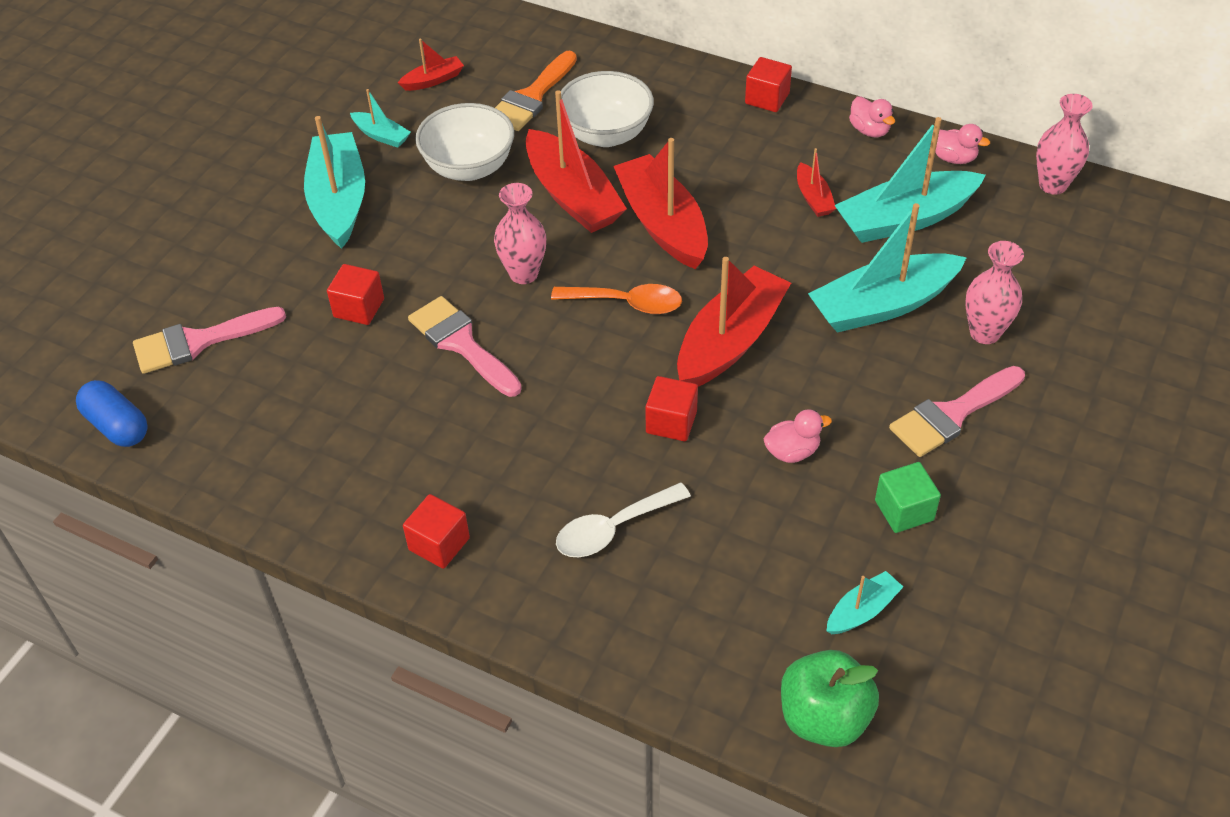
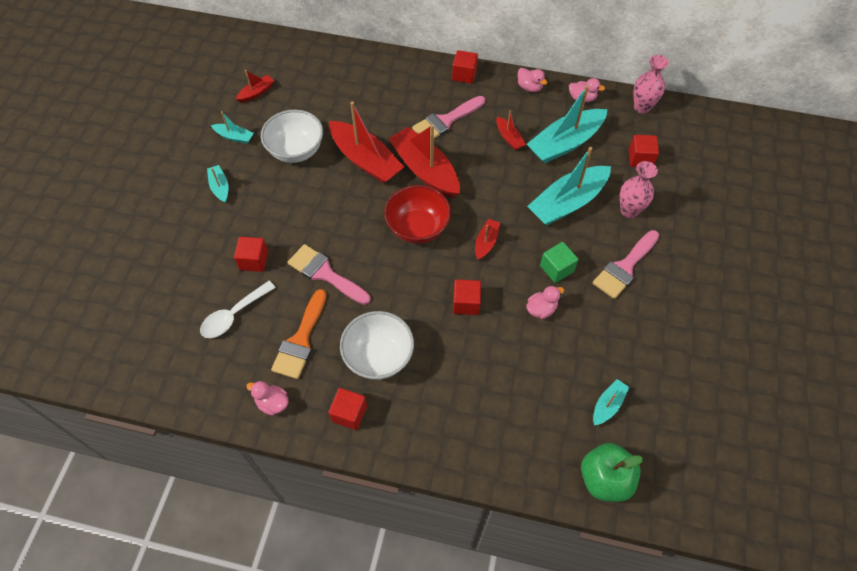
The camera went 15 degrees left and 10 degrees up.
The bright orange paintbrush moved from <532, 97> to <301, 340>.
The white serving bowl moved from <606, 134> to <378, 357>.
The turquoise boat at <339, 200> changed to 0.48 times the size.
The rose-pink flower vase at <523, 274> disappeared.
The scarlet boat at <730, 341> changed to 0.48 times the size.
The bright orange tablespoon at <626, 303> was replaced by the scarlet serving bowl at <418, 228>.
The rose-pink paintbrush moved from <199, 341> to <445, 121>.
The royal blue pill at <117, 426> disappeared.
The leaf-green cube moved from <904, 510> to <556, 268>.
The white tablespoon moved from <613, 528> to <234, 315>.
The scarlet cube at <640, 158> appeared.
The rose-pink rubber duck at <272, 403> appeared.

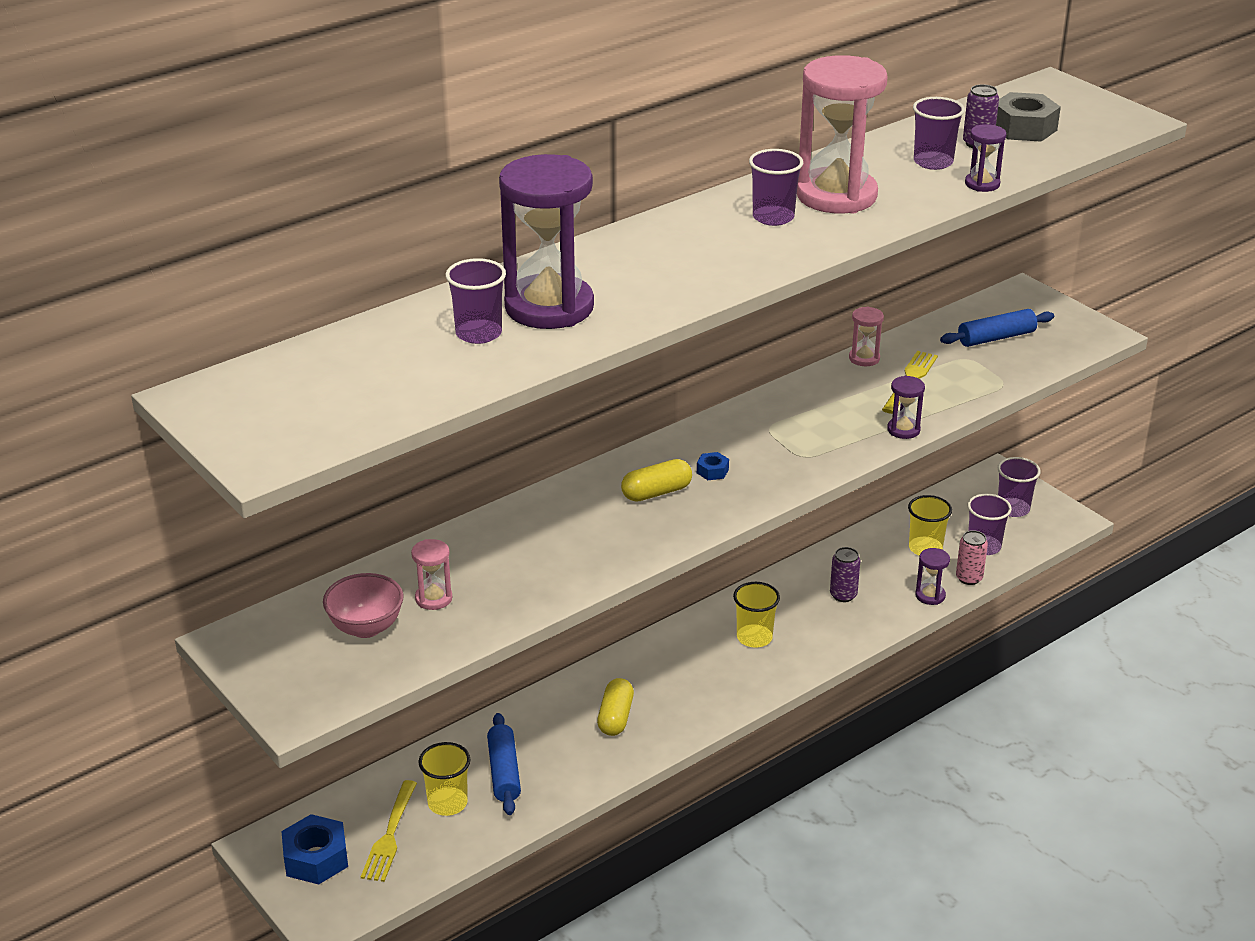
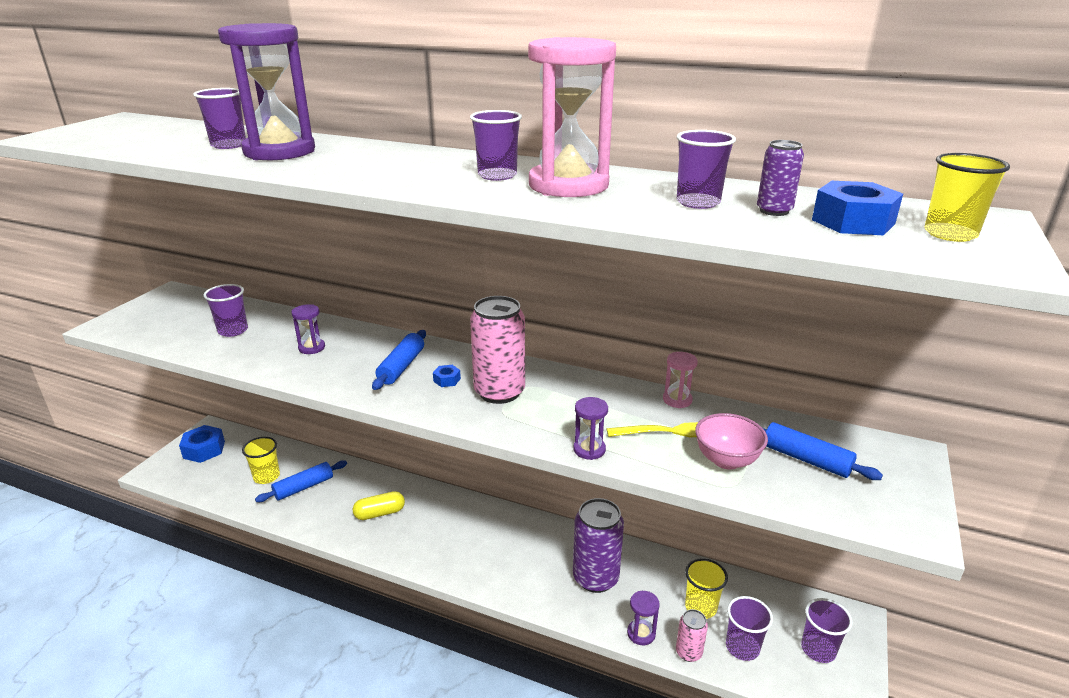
The camera went 60 degrees right and 5 degrees down.
The grey hex nut at <1023, 128> became the royal blue hex nut at <853, 222>.
The royal purple hourglass moved from <982, 184> to <312, 348>.
The yellow pill at <656, 492> was replaced by the royal blue pastry roller at <401, 367>.
The rose-pink hourglass at <433, 598> was replaced by the royal purple beaker at <233, 330>.
The royal purple tin at <843, 595> changed to 1.95 times the size.
The rose-pink serving bowl moved from <366, 627> to <726, 460>.
The yellow beaker moved from <754, 637> to <950, 234>.
The yellow table fork at <390, 834> disappeared.
The rose-pink tin at <499, 392> appeared.

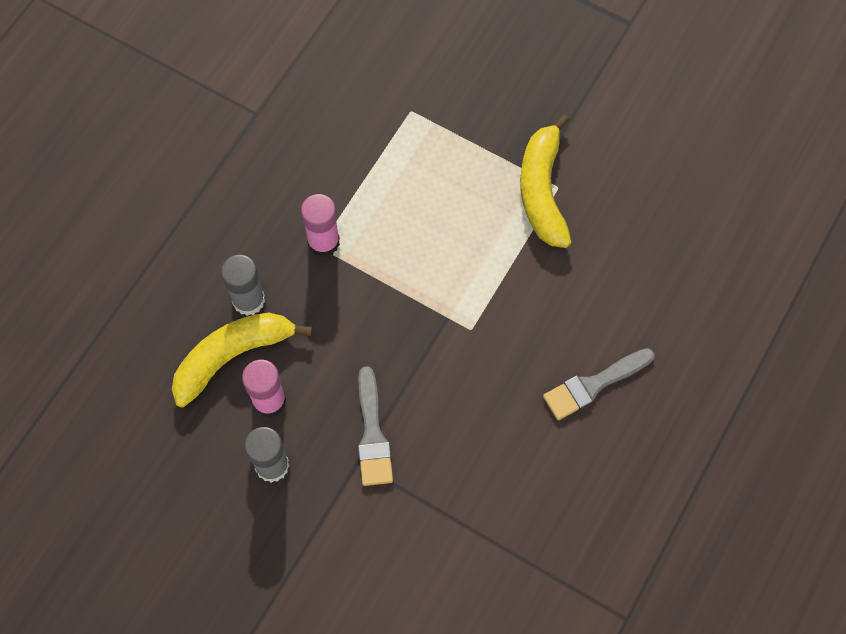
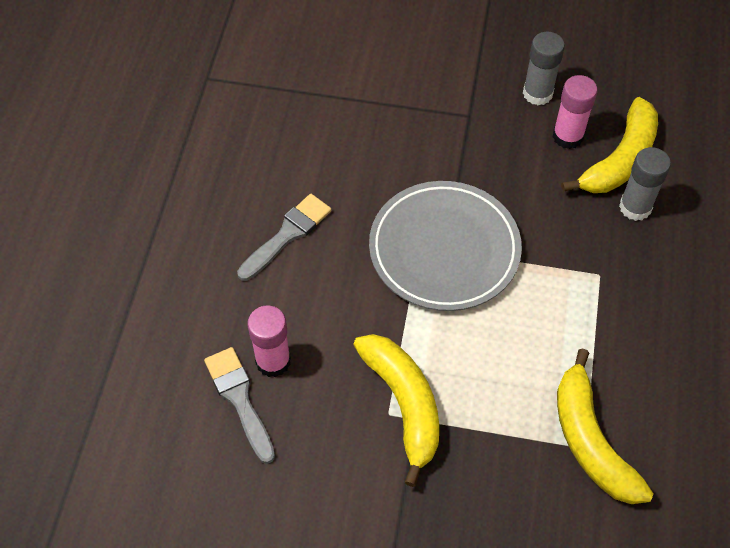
The camera went 160 degrees right and 10 degrees down.
The rose-pink stick of glue moved from <323, 242> to <273, 361>.
The grey paintbrush moved from <372, 434> to <239, 399>.
The grey plate at <444, 250> appeared.
The yellow banana fruit at <590, 440> appeared.

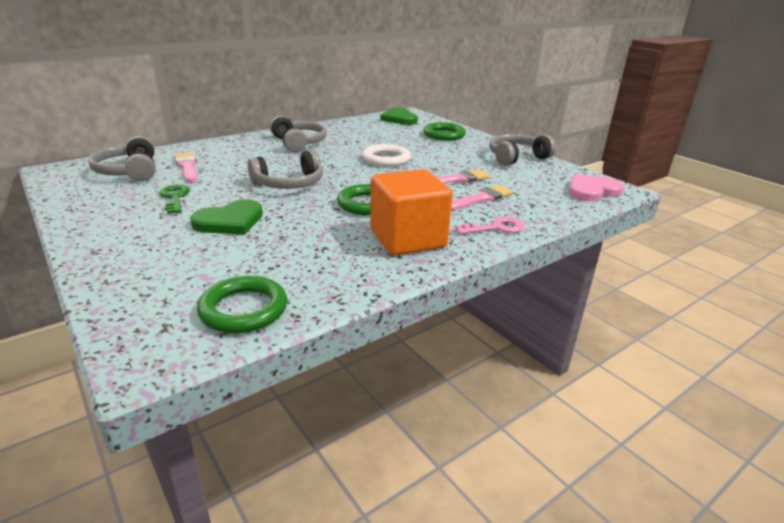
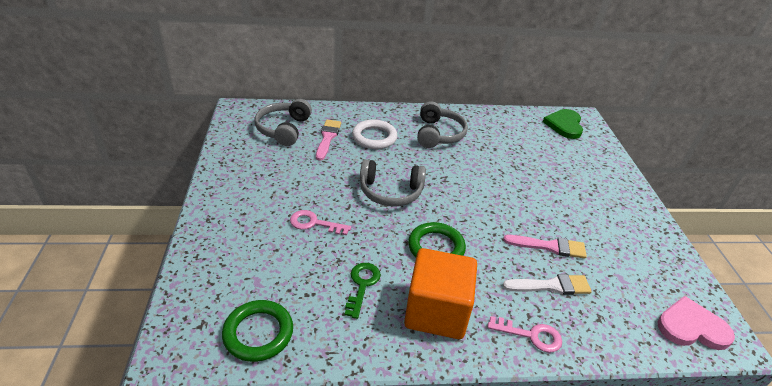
The camera went 30 degrees right and 10 degrees up.
The leaf-green torus at <444, 135> disappeared.
The grey over-ear headphones at <516, 158> disappeared.
The white torus moved from <386, 159> to <374, 137>.
The leaf-green door key moved from <175, 198> to <362, 285>.
The rose-pink paintbrush at <481, 199> became the white paintbrush at <551, 286>.
The leaf-green heart shape at <230, 221> was replaced by the rose-pink door key at <314, 223>.

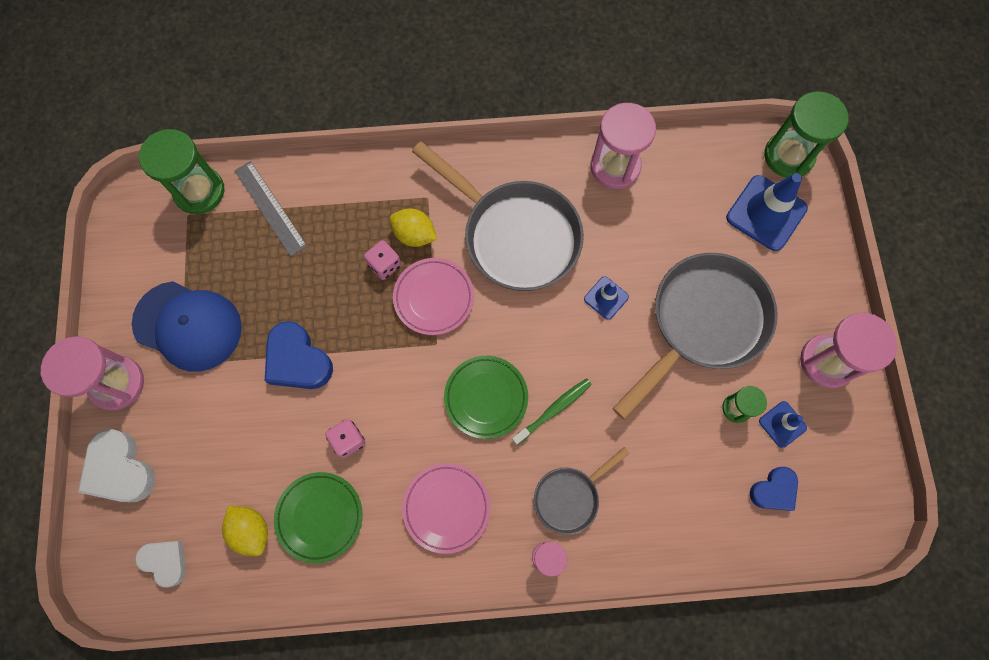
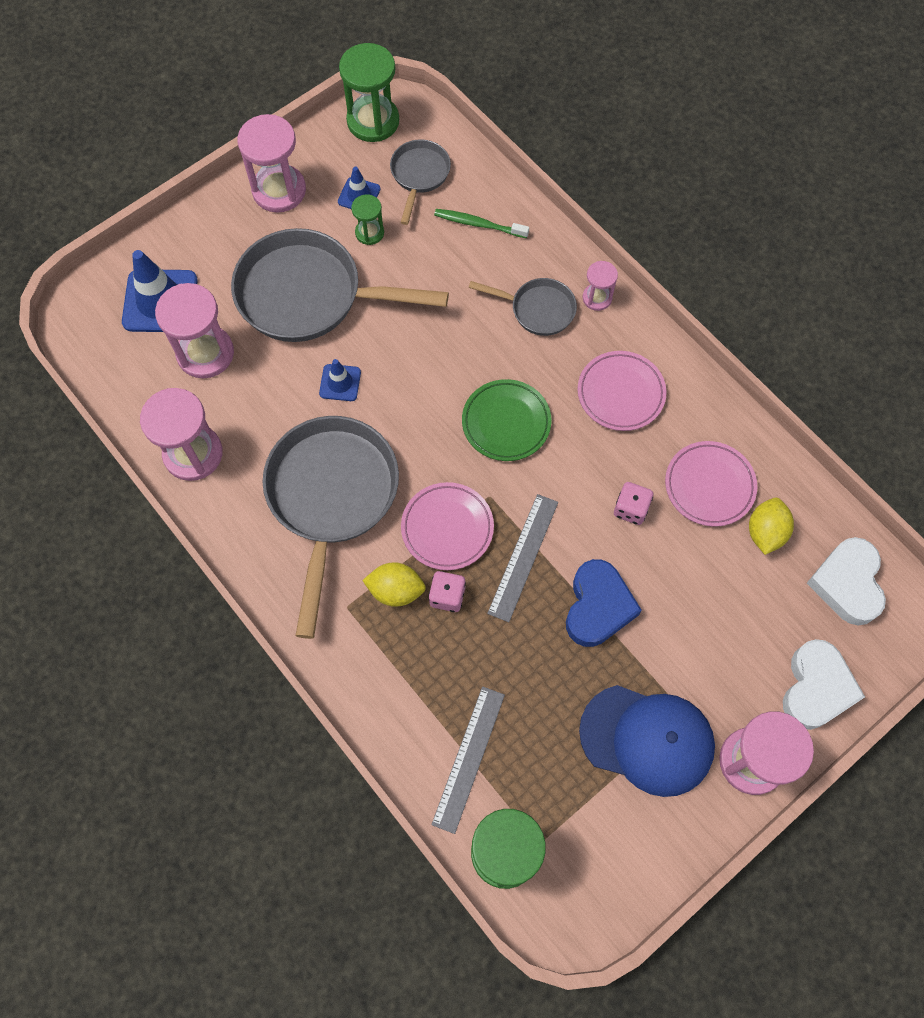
The camera went 125 degrees left and 5 degrees down.
The leaf-green hourglass moved from <788, 156> to <373, 121>.
The yellow citrus fruit at <414, 235> turned 75 degrees counterclockwise.
The royal blue cap at <188, 326> turned 120 degrees clockwise.
The leaf-green tooth brush moved from <553, 410> to <478, 224>.
The royal blue heart shape at <774, 490> was replaced by the grey pan at <419, 175>.
The leaf-green plate at <319, 517> became the rose-pink plate at <709, 486>.
The white heart shape at <165, 561> changed to 1.57 times the size.
The rose-pink hourglass at <205, 353> appeared.
The grey ruler at <523, 557> appeared.

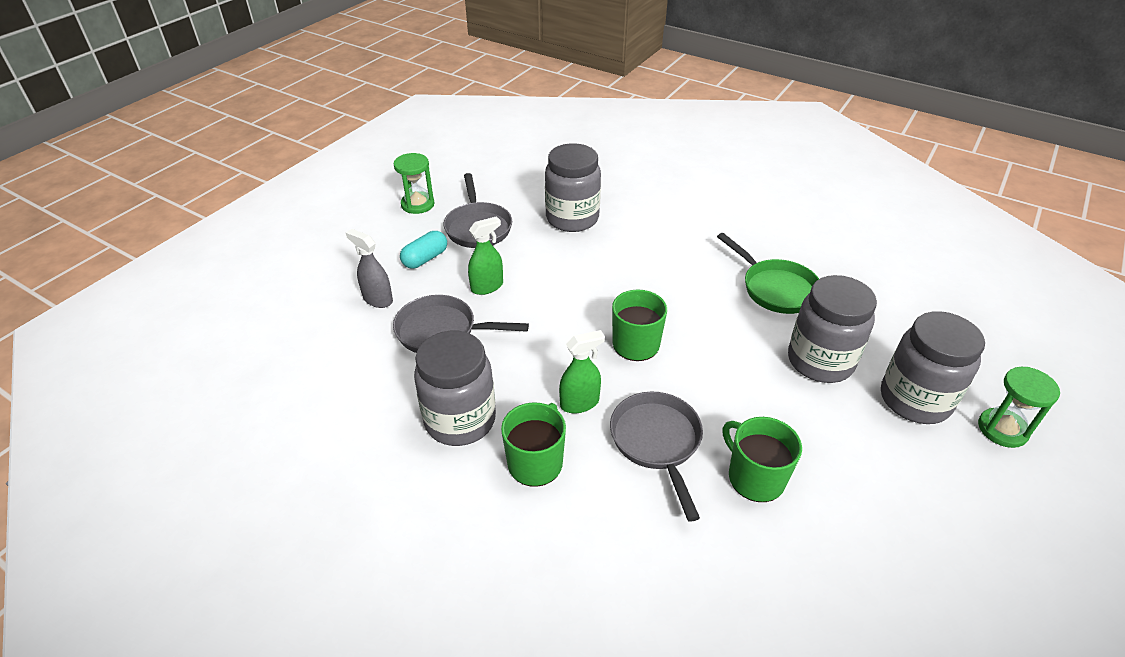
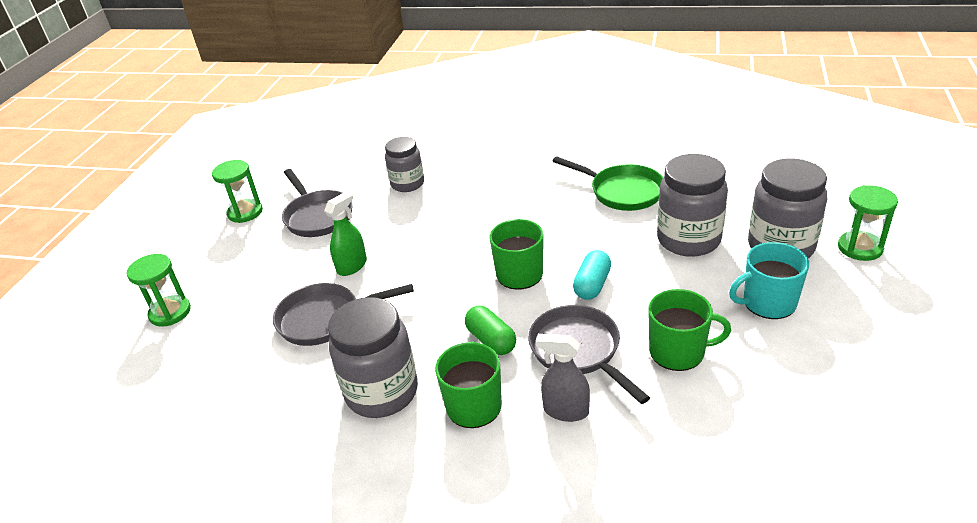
The camera went 15 degrees left and 5 degrees down.
The grey jar at <572, 218> changed to 0.64 times the size.
The grey spray bottle moved from <377, 299> to <565, 411>.
The turquoise pill moved from <425, 259> to <592, 285>.
The leaf-green spray bottle at <580, 403> was replaced by the leaf-green pill at <491, 340>.
The leaf-green mug at <755, 477> turned 150 degrees clockwise.
The turquoise mug at <768, 303> appeared.
The leaf-green hourglass at <170, 312> appeared.

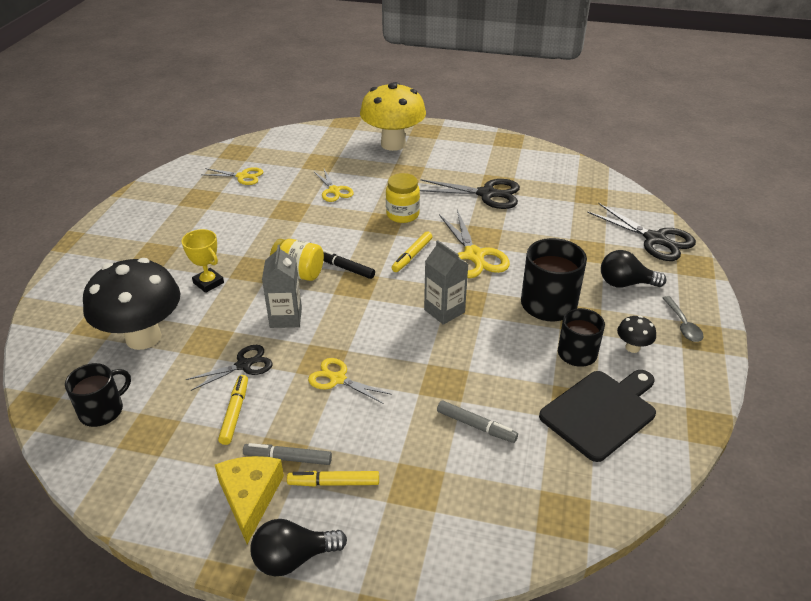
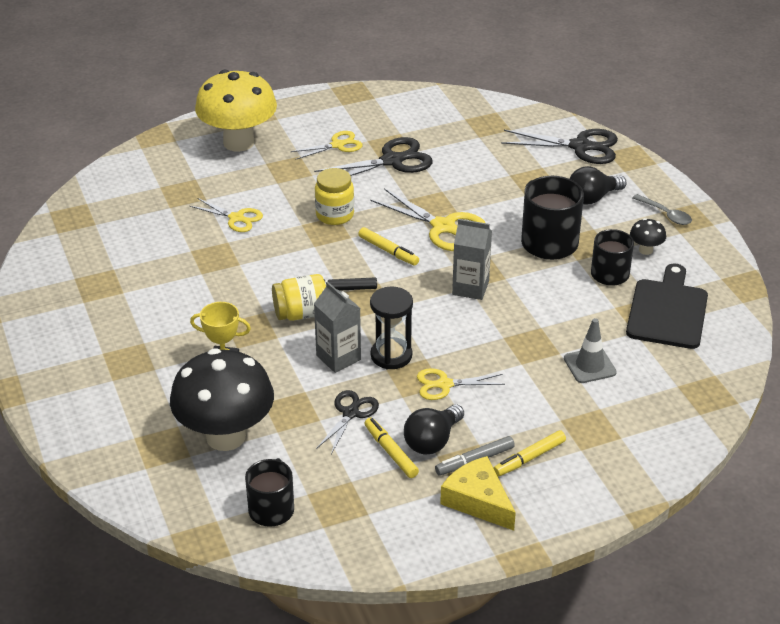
The camera went 35 degrees left and 0 degrees up.
The yellow shears moved from <242, 176> to <337, 145>.
The yellow marker pen at <412, 256> turned 45 degrees counterclockwise.
The grey marker pen at <476, 426> was replaced by the grey traffic cone at <589, 365>.
The jet-black light bulb moved from <293, 558> to <432, 441>.
The jet-black hourglass at <391, 355> appeared.

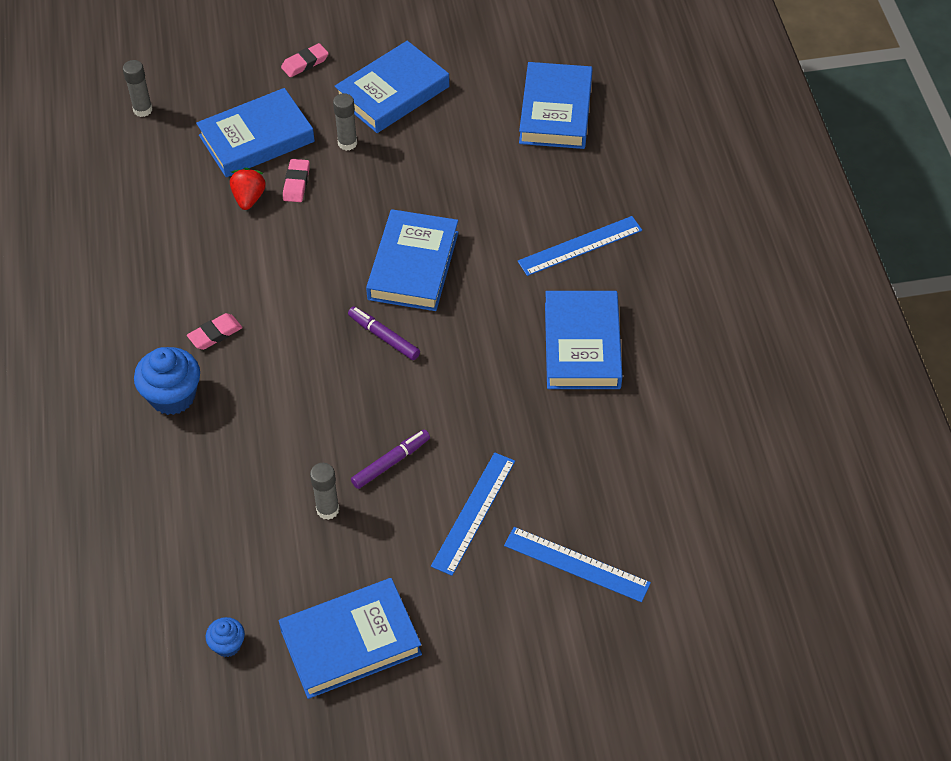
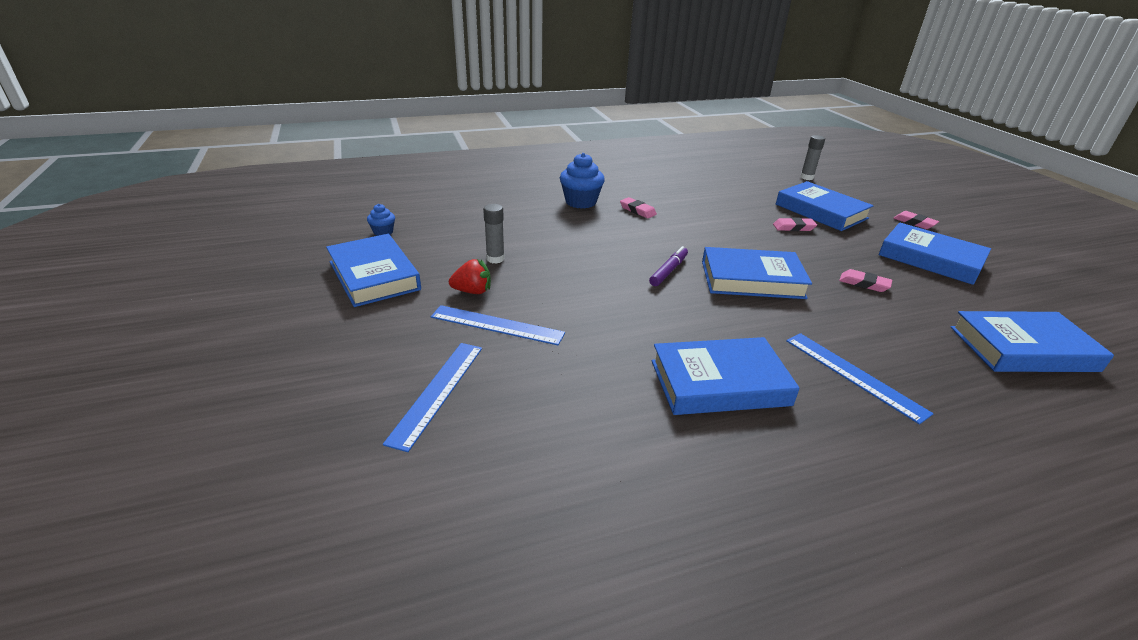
The camera went 80 degrees right and 20 degrees down.
The grey stick of glue at <347, 143> disappeared.
The scarlet toy strawberry moved from <249, 198> to <472, 291>.
The royal purple marker pen at <391, 462> disappeared.
The rose-pink pencil eraser at <864, 284> appeared.

